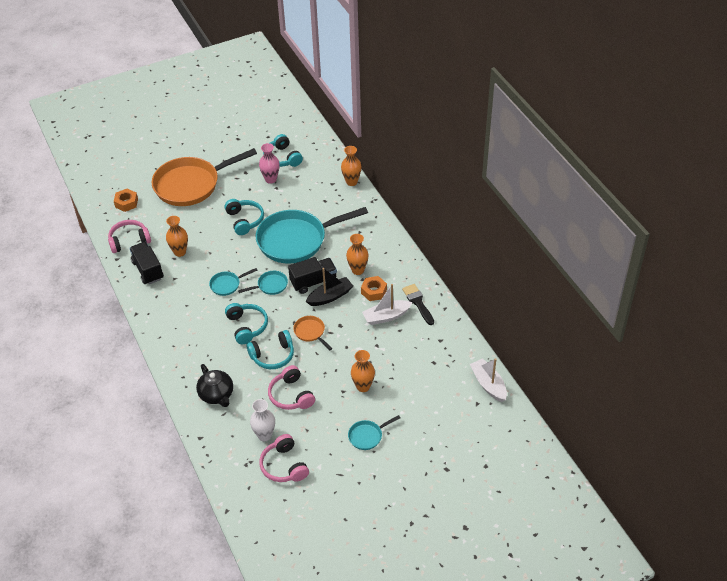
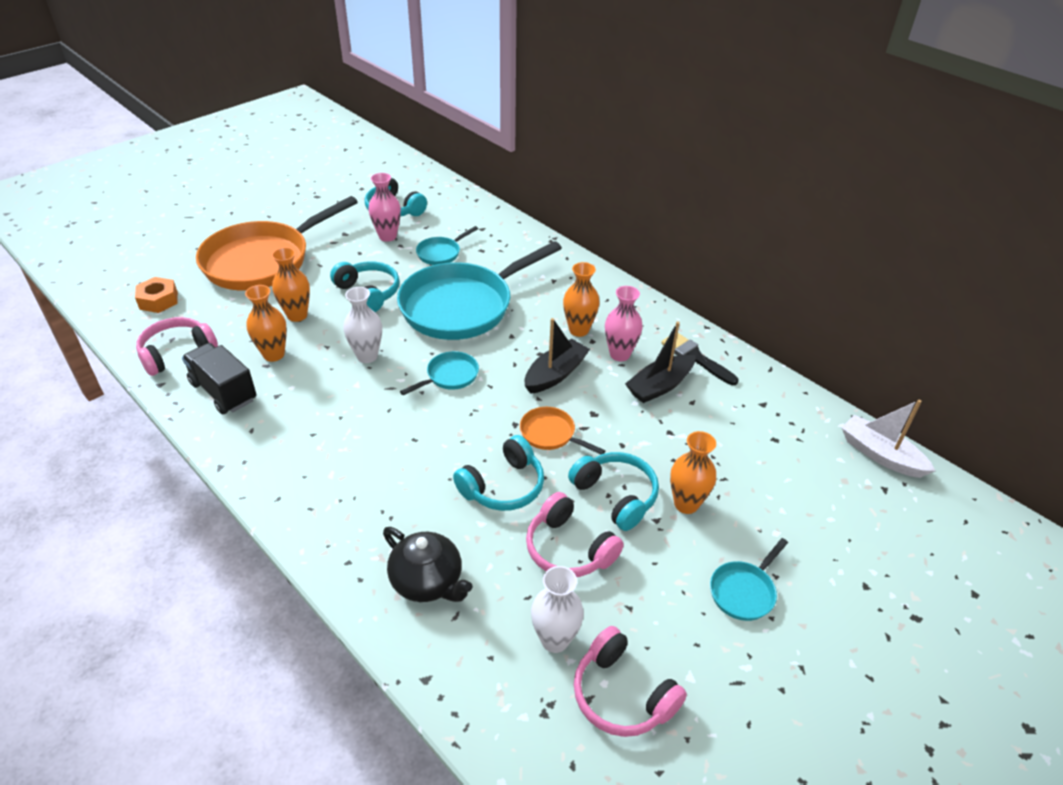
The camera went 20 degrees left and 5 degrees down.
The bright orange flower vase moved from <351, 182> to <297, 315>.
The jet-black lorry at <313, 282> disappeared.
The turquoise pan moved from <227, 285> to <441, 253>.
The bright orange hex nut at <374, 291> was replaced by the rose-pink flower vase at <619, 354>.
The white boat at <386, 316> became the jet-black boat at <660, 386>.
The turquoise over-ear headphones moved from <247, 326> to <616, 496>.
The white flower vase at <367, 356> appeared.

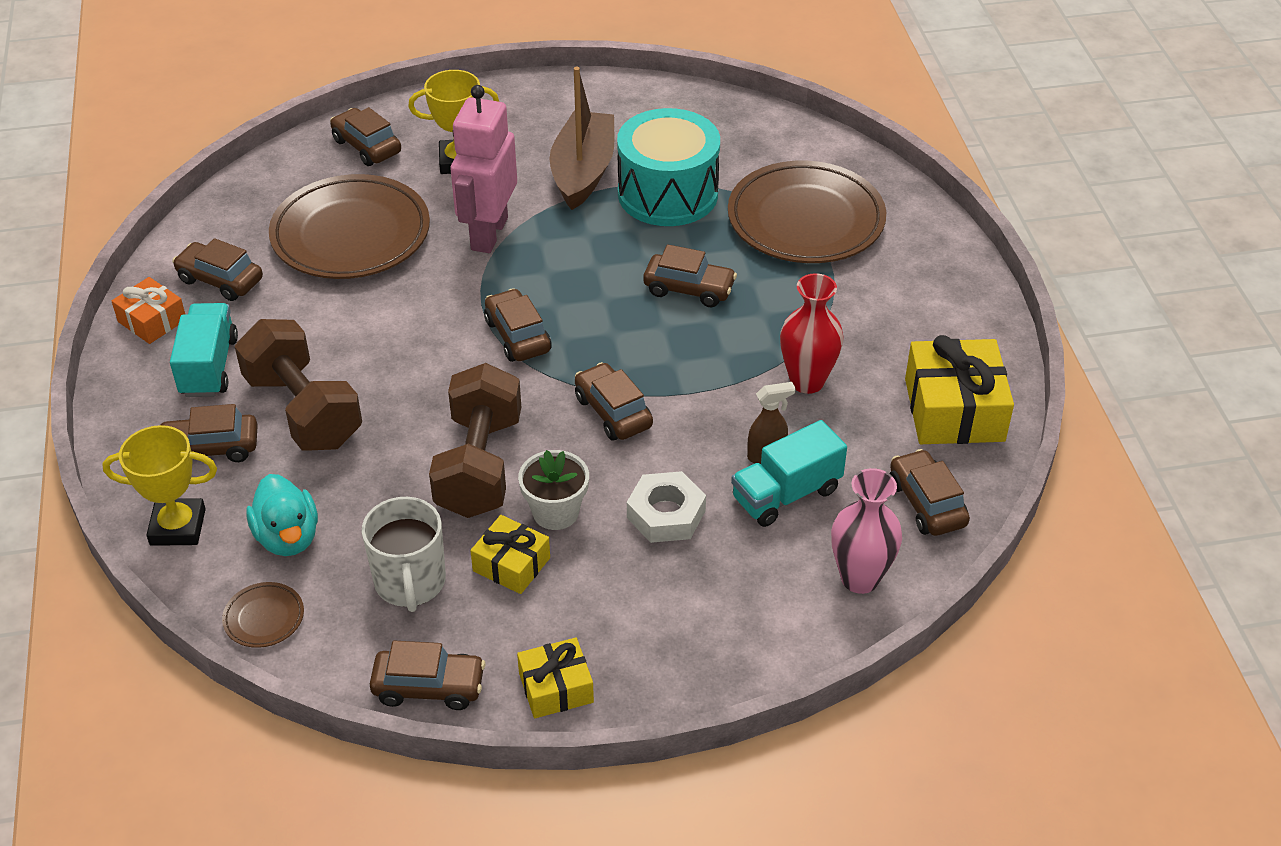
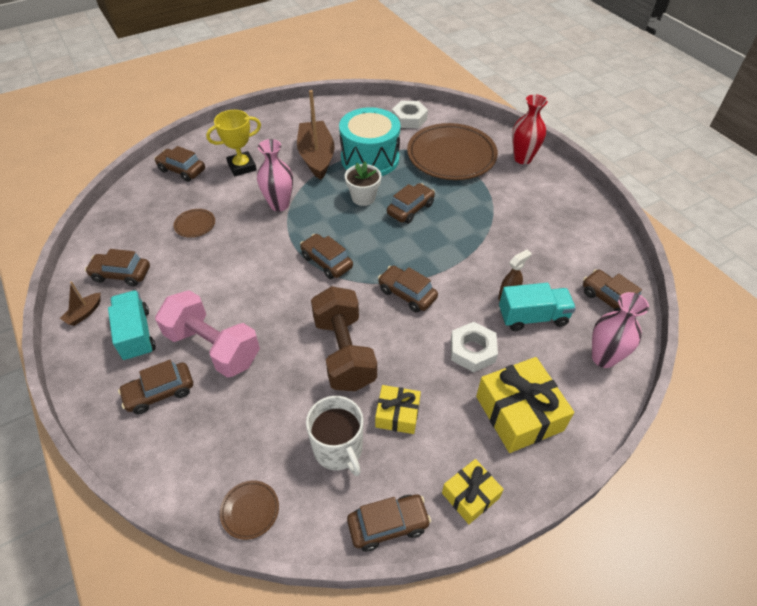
The camera went 20 degrees left and 5 degrees up.
The rose-pink toy robot at <488, 234> was replaced by the rose-pink flower vase at <279, 205>.
The brown plate at <351, 234> changed to 0.41 times the size.
The brown toy car at <689, 289> turned 45 degrees counterclockwise.
The scarlet flower vase moved from <807, 381> to <522, 158>.
The bright orange wrapped gift at <152, 321> was replaced by the brown boat at <84, 313>.
The brown free weight at <303, 410> became the rose-pink free weight at <213, 347>.
The yellow wrapped gift moved from <954, 410> to <519, 413>.
The turquoise lorry at <786, 494> turned 135 degrees counterclockwise.
The yellow award cup at <178, 527> disappeared.
The white plant pot moved from <555, 512> to <363, 197>.
The turquoise rubber duck at <288, 537> disappeared.
The white hex nut at <409, 119> appeared.

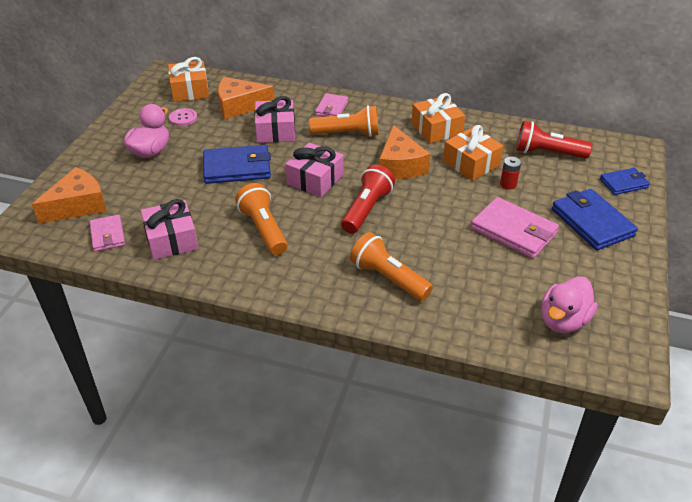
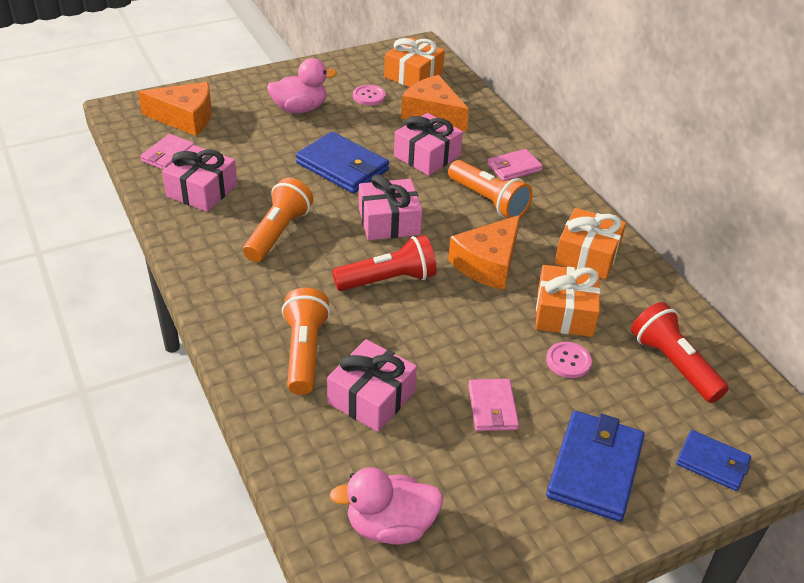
The camera went 45 degrees right and 0 degrees up.
The scarlet battery at <508, 184> was replaced by the rose-pink sewing button at <568, 361>.
The rose-pink wallet at <513, 231> changed to 0.60 times the size.
The rose-pink wrapped gift at <371, 397> appeared.

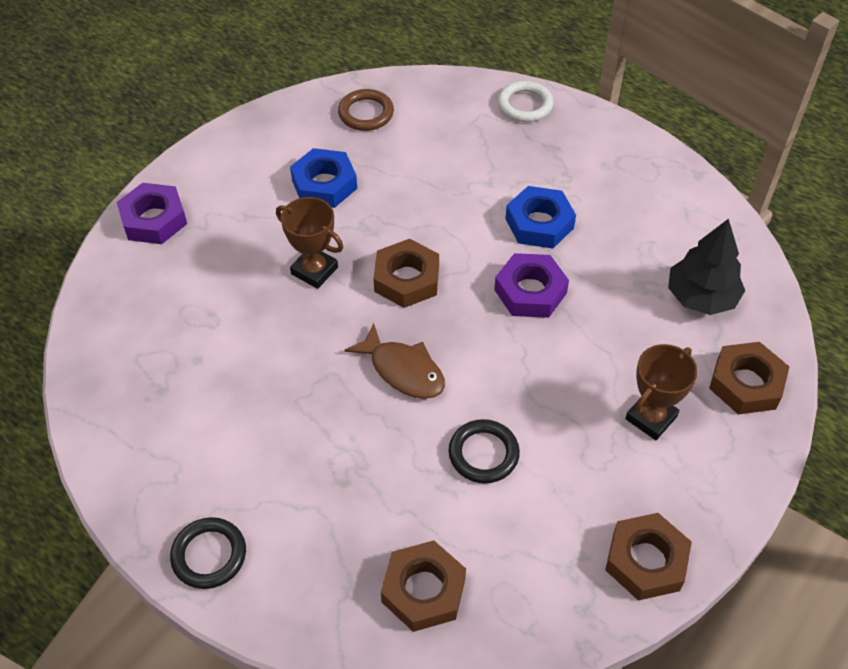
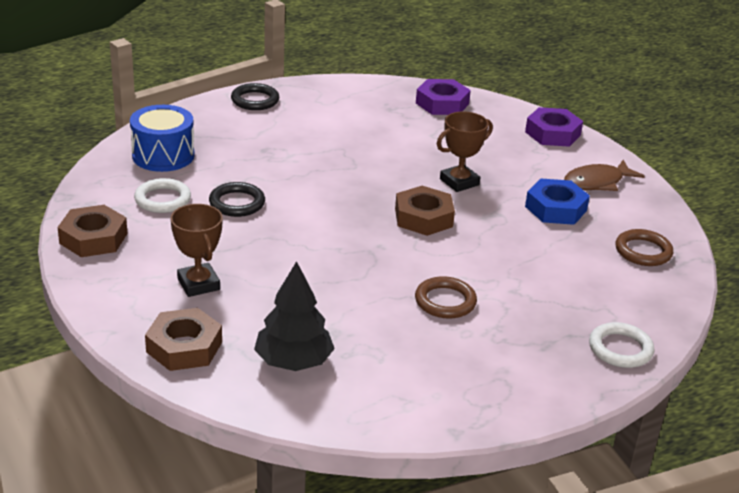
The camera went 110 degrees right and 20 degrees down.
The royal blue hex nut at <539, 223> was replaced by the brown torus at <445, 301>.
The royal purple hex nut moved from <530, 291> to <442, 103>.
The brown toy fish moved from <403, 370> to <597, 182>.
The brown hex nut at <423, 590> was replaced by the royal blue snare drum at <163, 155>.
The white torus at <162, 199> appeared.

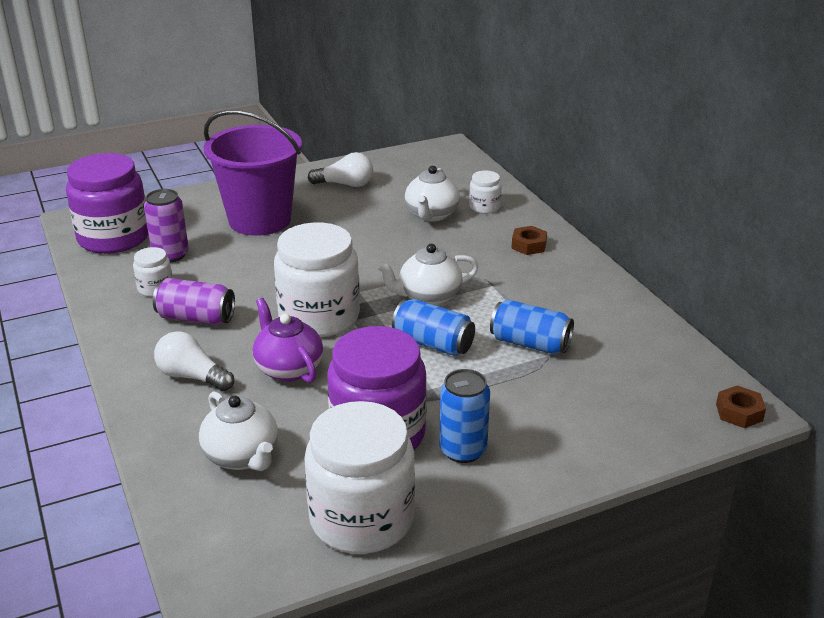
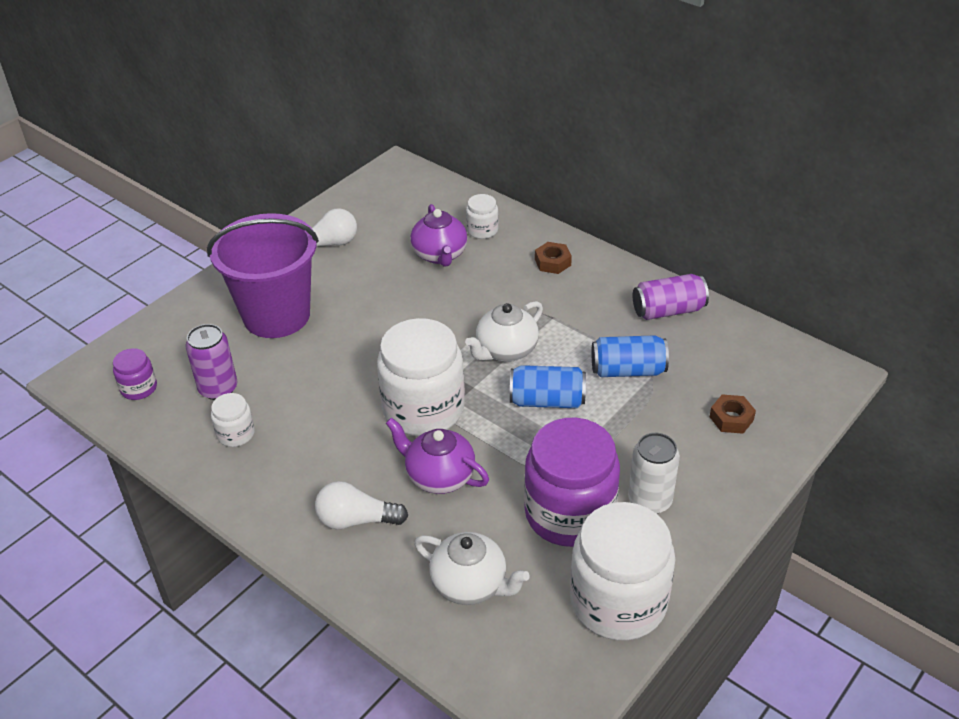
The camera went 25 degrees left and 10 degrees up.
The royal purple jar at <114, 238> changed to 0.46 times the size.
The white china teapot at <431, 215> became the royal purple china teapot at <440, 255>.
The royal purple tin moved from <196, 318> to <668, 310>.
The royal blue tin at <463, 450> became the white tin at <649, 500>.
The brown hex nut moved from <739, 412> to <731, 418>.

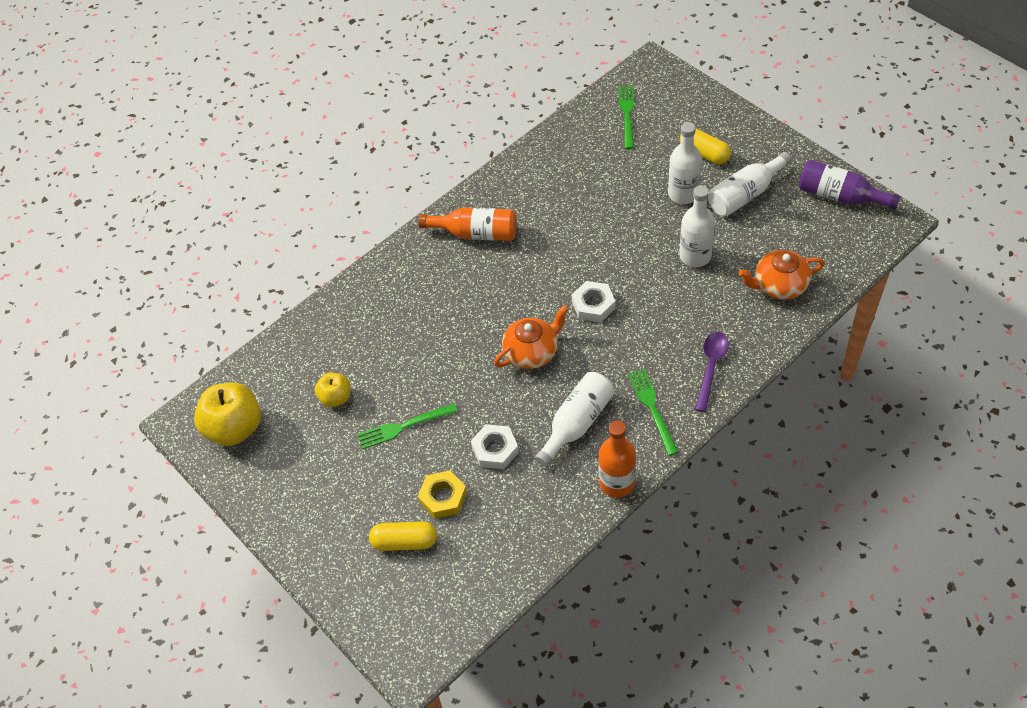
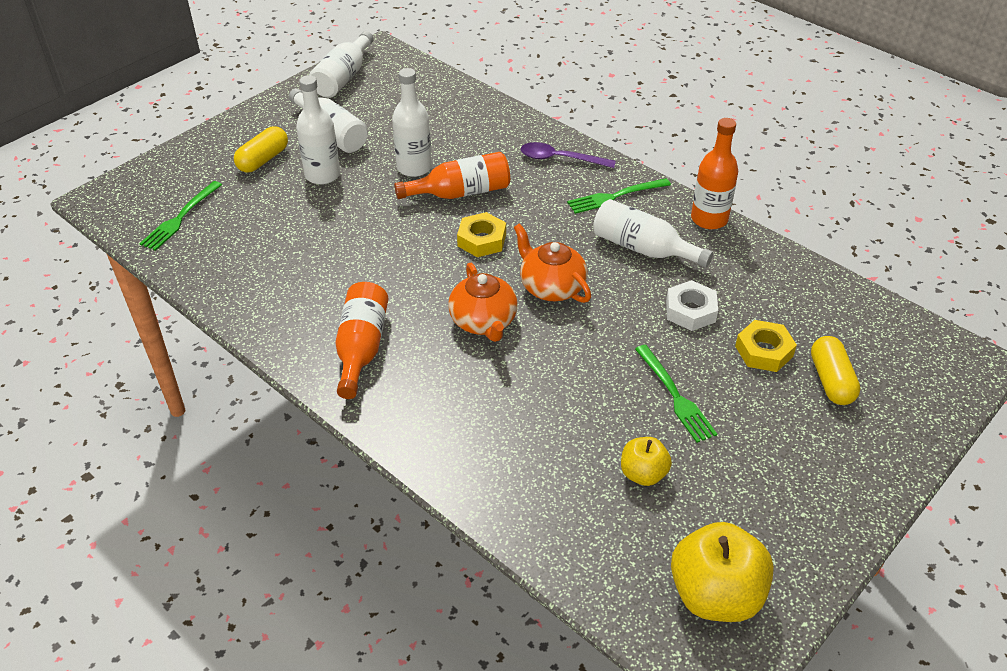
The camera went 100 degrees left and 10 degrees down.
The leaf-green table fork at <627, 114> turned 60 degrees counterclockwise.
The royal purple flask at <839, 196> became the white flask at <343, 78>.
The bright orange china teapot moved from <779, 285> to <484, 322>.
The white hex nut at <593, 305> became the yellow hex nut at <481, 240>.
The bright orange flask at <461, 192> appeared.

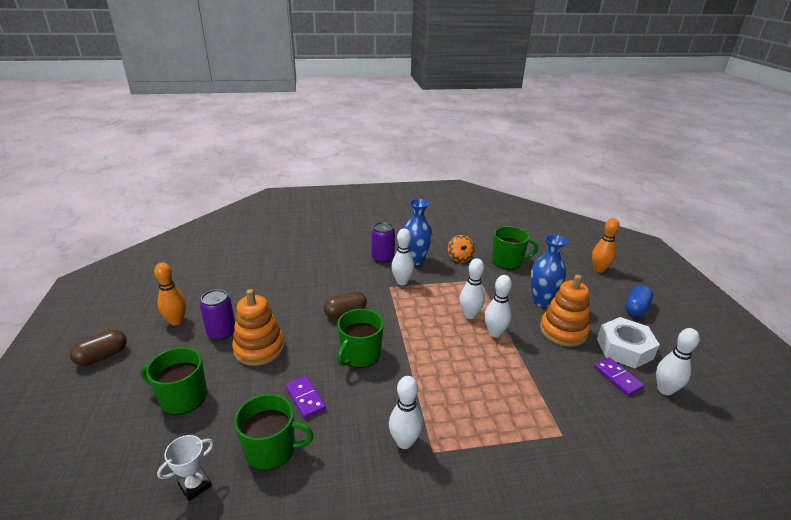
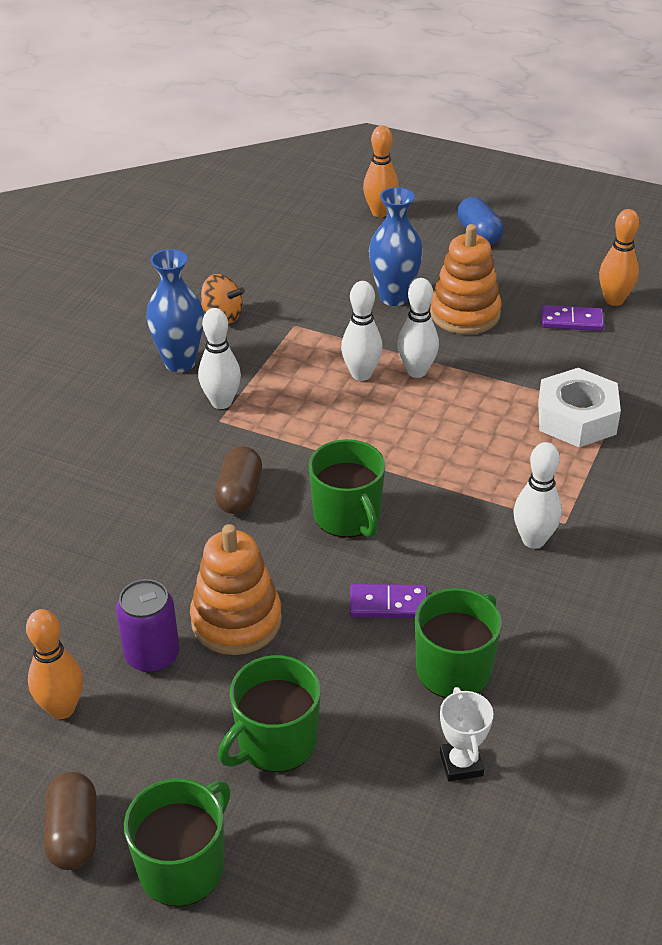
The camera went 55 degrees left and 10 degrees up.
The royal purple tin at <382, 258> disappeared.
The leaf-green mug moved from <508, 261> to <183, 866>.
The white hex nut moved from <624, 348> to <576, 418>.
The white bowling pin at <665, 390> became the bright orange bowling pin at <614, 300>.

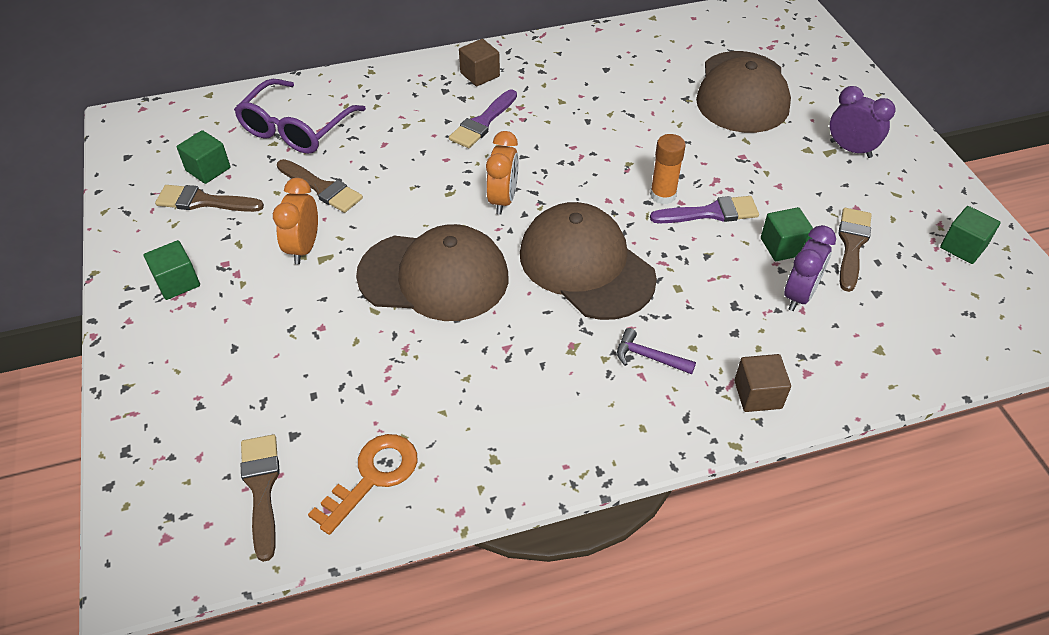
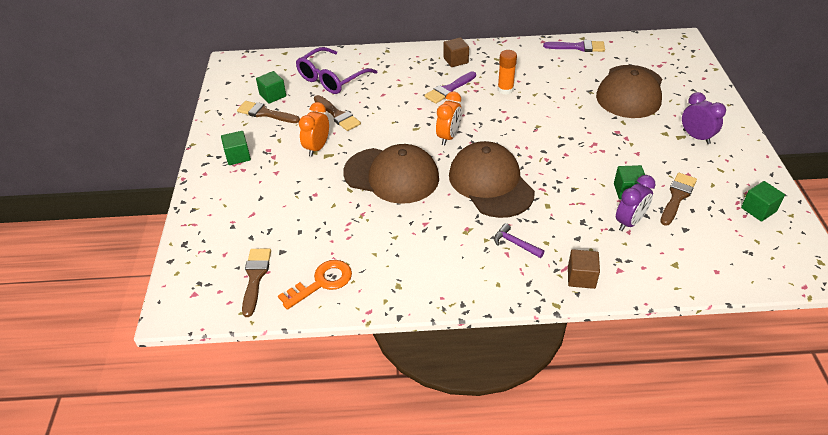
The camera went 15 degrees right and 5 degrees down.
The bright orange stick of glue moved from <663, 195> to <505, 89>.
The royal purple paintbrush moved from <710, 213> to <578, 47>.

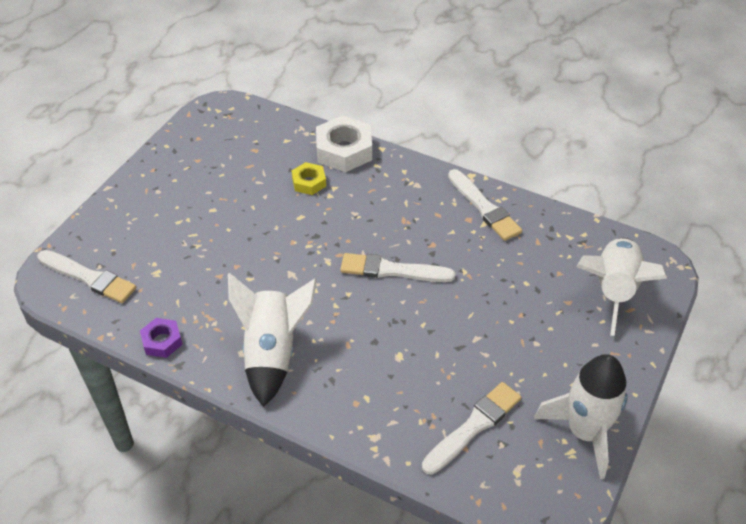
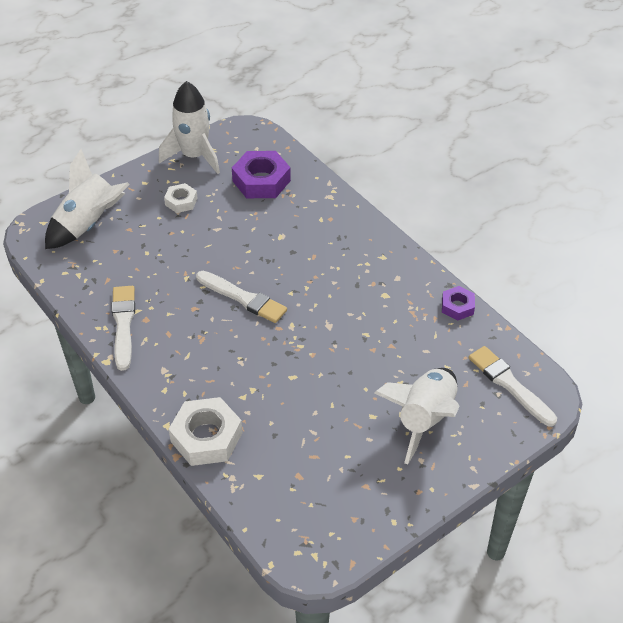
The camera went 155 degrees left and 0 degrees up.
The yellow hex nut at <309, 182> disappeared.
The white toy rocket moved from <272, 353> to <424, 419>.
The white paintbrush at <473, 426> was replaced by the royal purple hex nut at <261, 181>.
The white hex nut at <181, 201> appeared.

